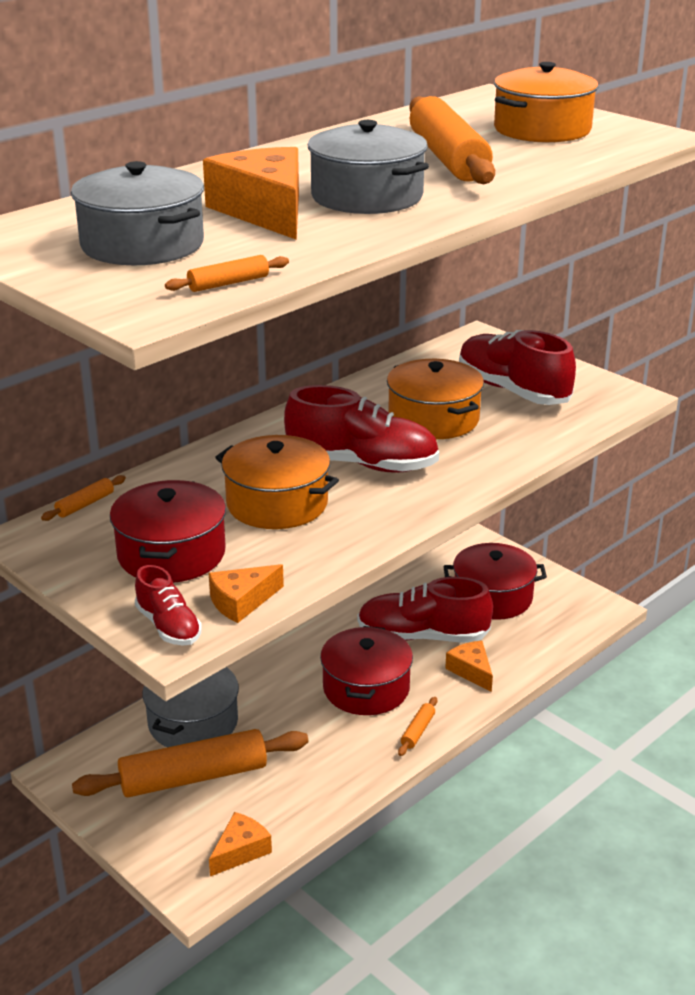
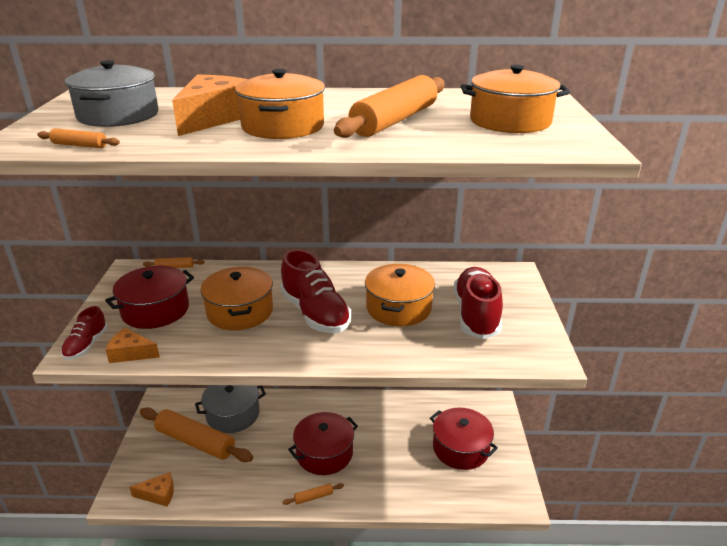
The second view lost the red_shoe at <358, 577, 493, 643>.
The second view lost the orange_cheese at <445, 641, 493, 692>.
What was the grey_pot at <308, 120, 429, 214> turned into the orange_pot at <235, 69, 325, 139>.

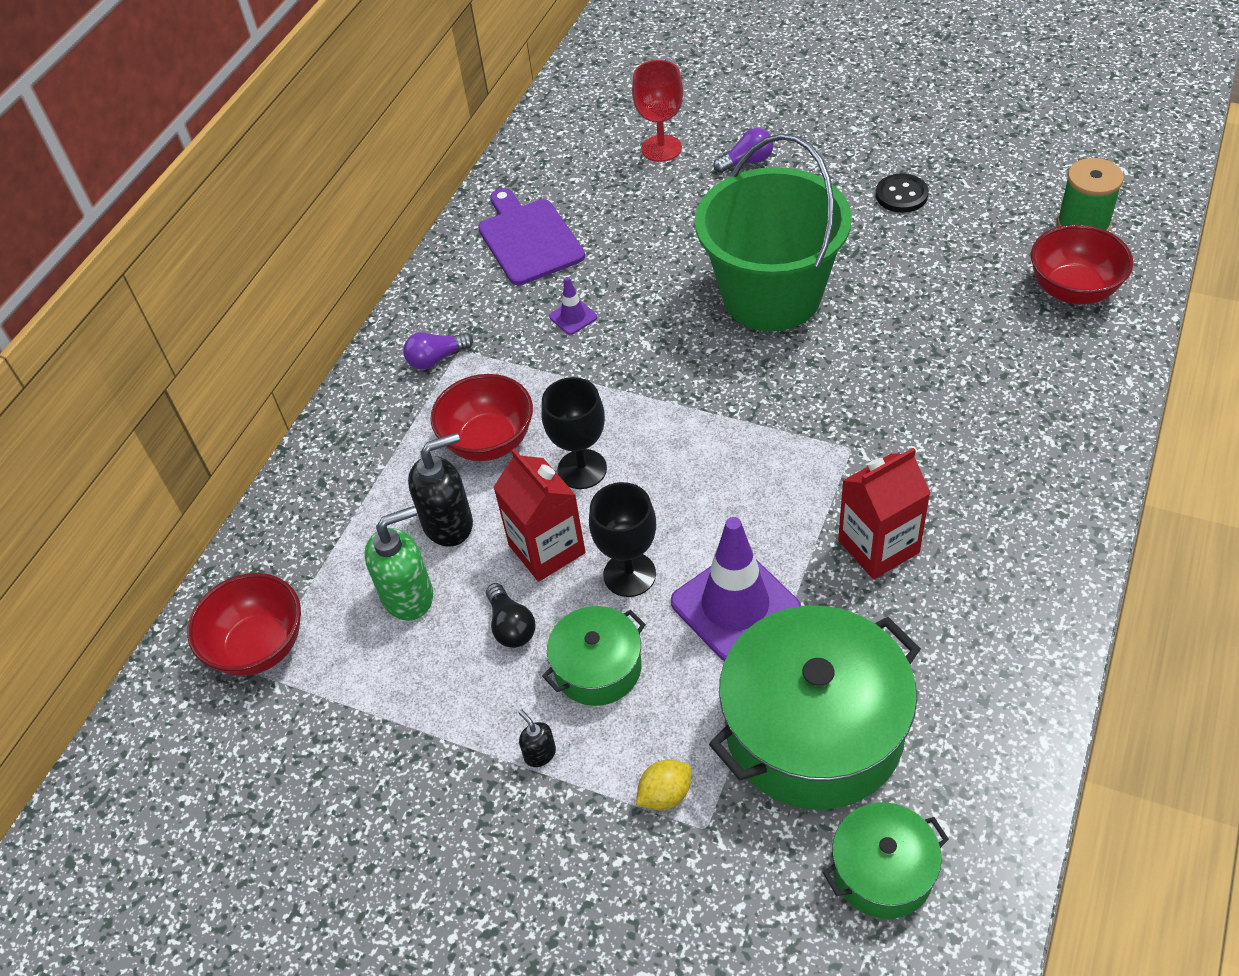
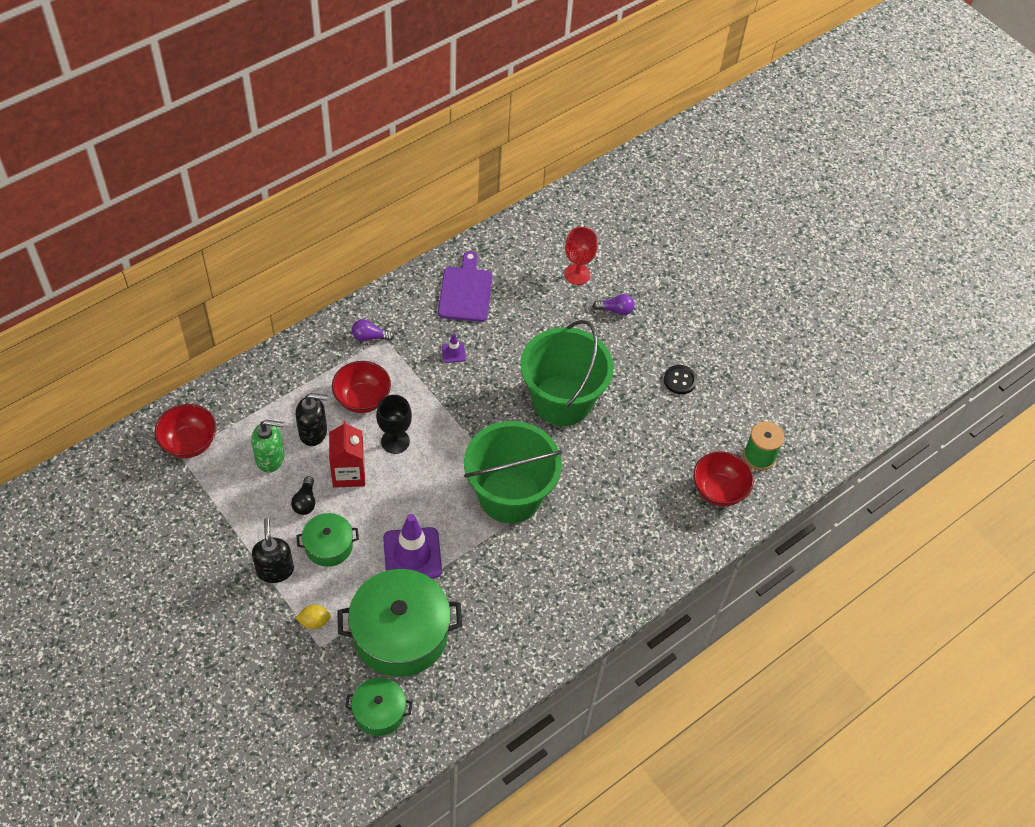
The second view lost the black_goblet at <589, 482, 656, 597>.
The second view lost the red_carton at <838, 448, 930, 579>.
The second view gained the green_bucket at <464, 421, 562, 523>.
The size of the black_soap_dispenser at <518, 709, 556, 767> changed by a factor of 2.06.

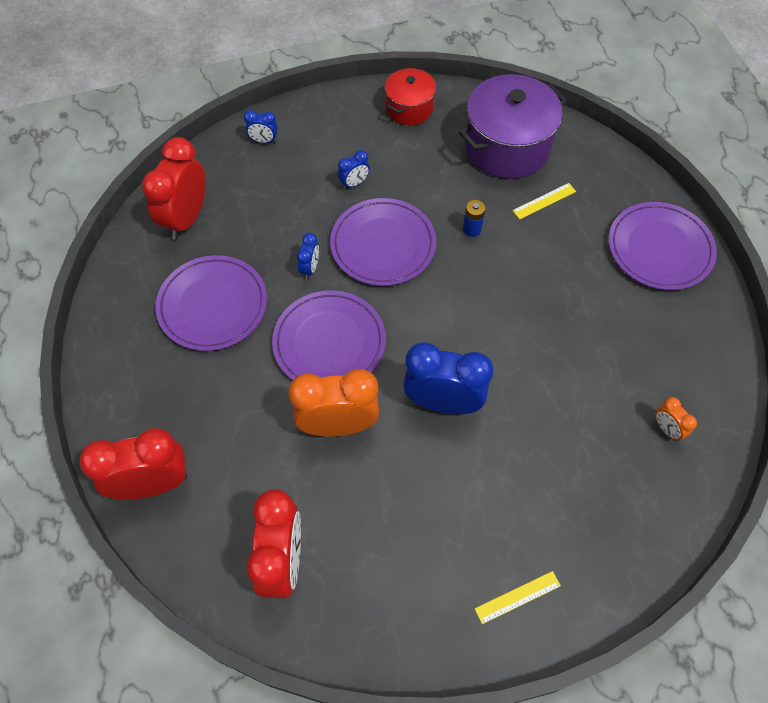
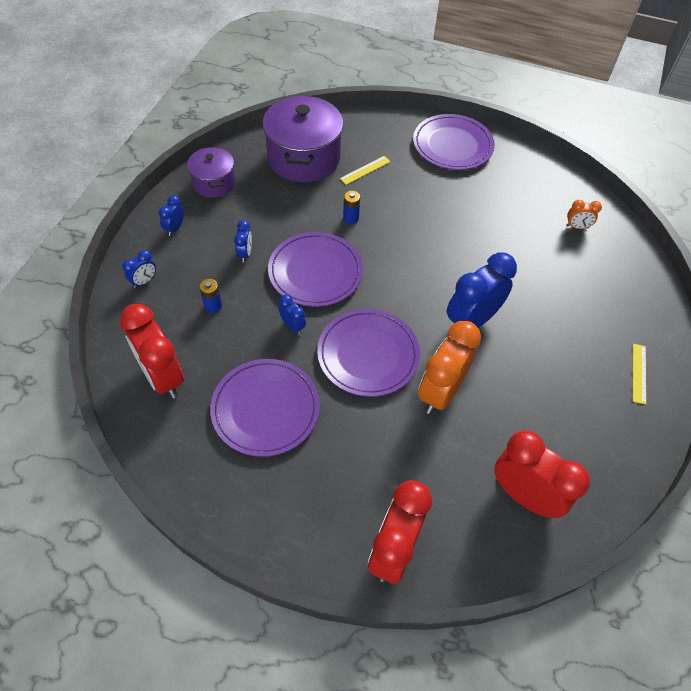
The second view gained the blue_clock at <159, 195, 184, 236>.
The second view gained the blue_battery at <199, 279, 222, 313>.
What was the red_pot at <385, 68, 436, 125> turned into the purple_pot at <187, 147, 235, 198>.
The yellow_ruler at <512, 183, 576, 219> ended up facing another way, 45 degrees clockwise from before.

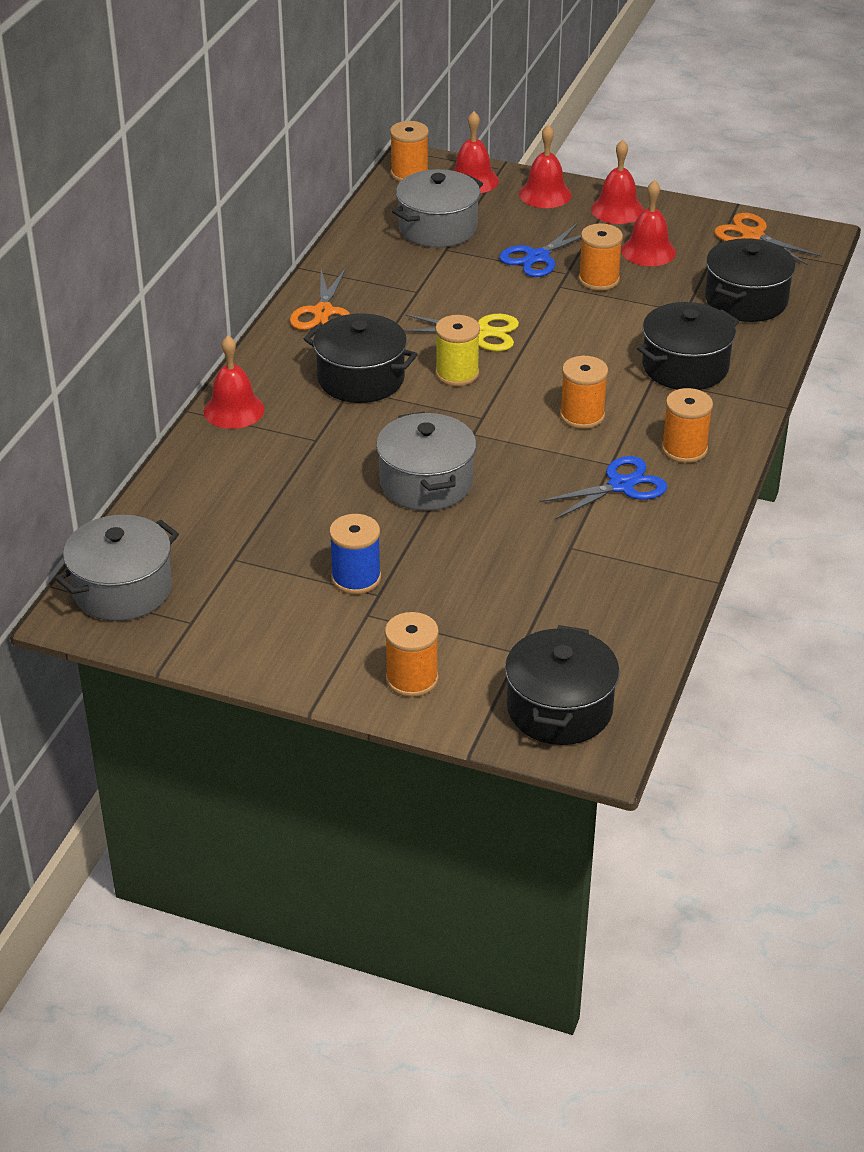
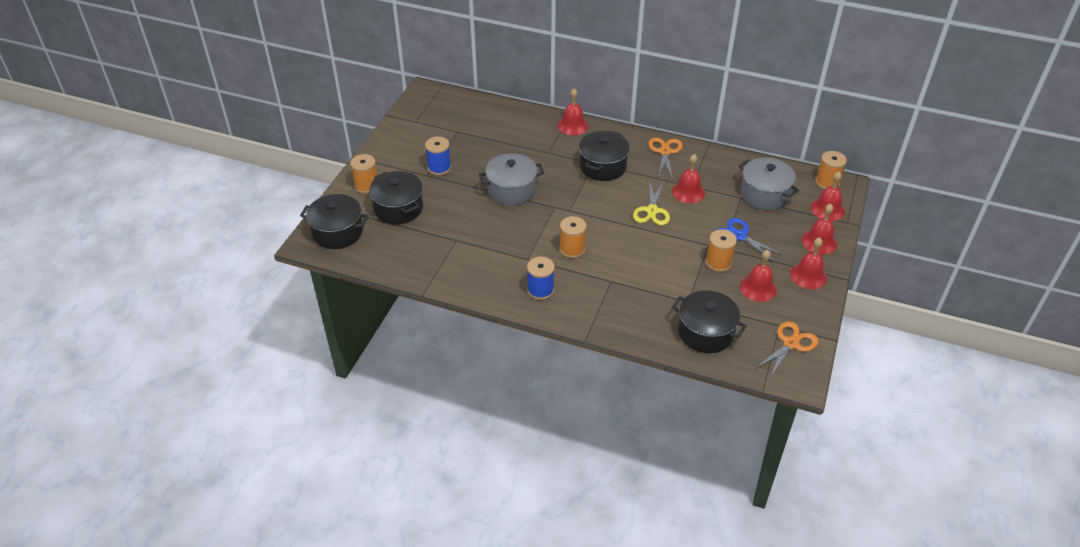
The second view lost the grey_pot at <55, 515, 179, 621>.
The second view lost the yellow_spool at <435, 315, 480, 386>.
The second view lost the blue_scissors at <539, 456, 667, 520>.
The second view gained the red_bell at <672, 154, 705, 203>.
The black_pot ended up elsewhere, having gone from <637, 302, 739, 390> to <369, 171, 423, 224>.
What was the orange_spool at <662, 388, 713, 463> turned into the blue_spool at <527, 257, 555, 300>.
The orange_scissors at <290, 268, 350, 330> ended up facing another way, 90 degrees clockwise from before.

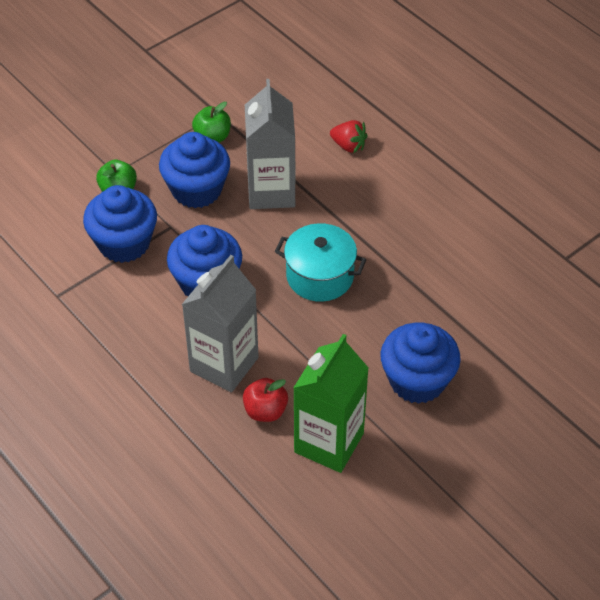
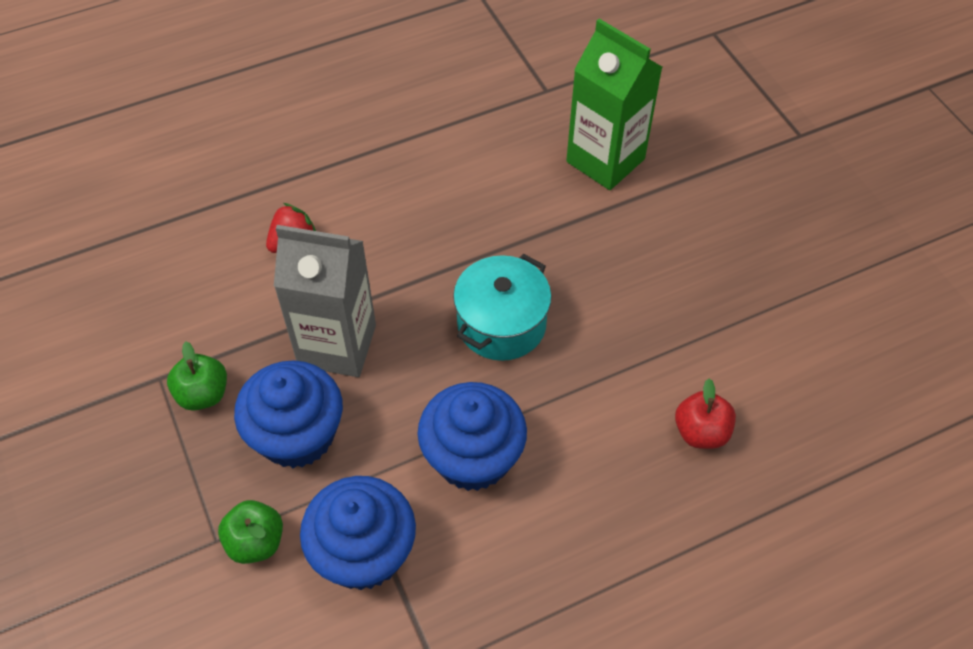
The second view lost the grey_carton at <182, 255, 259, 392>.
The second view lost the blue_cupcake at <380, 323, 461, 404>.
The green_carton ended up elsewhere, having gone from <293, 334, 369, 473> to <566, 19, 662, 190>.

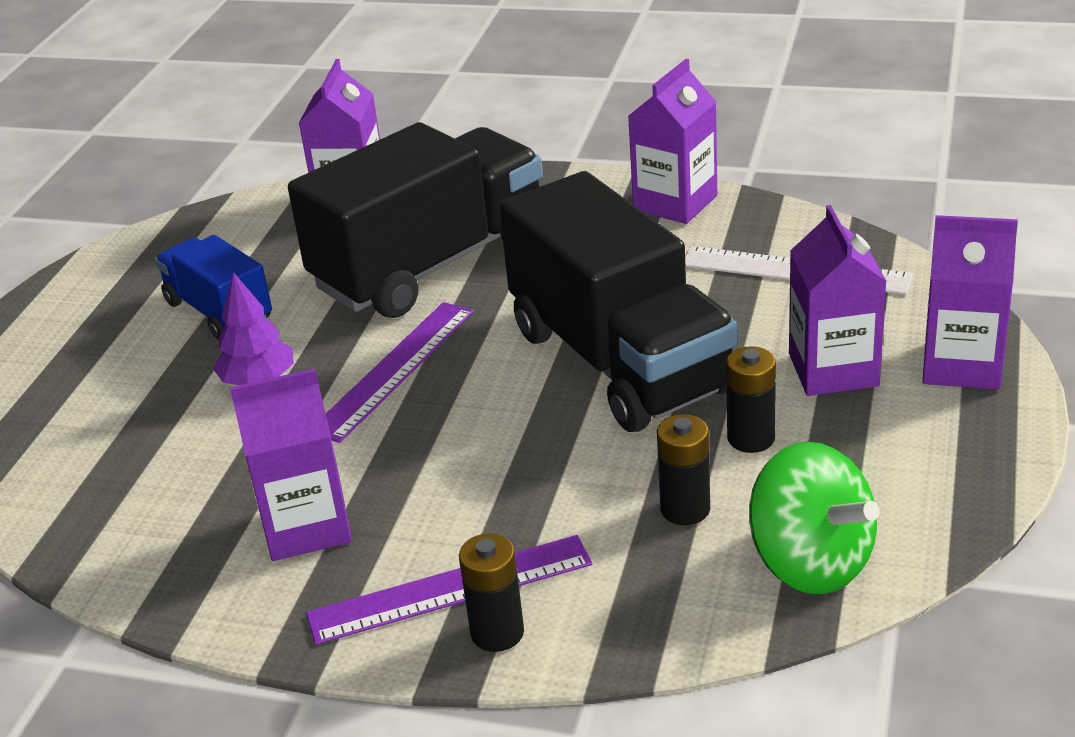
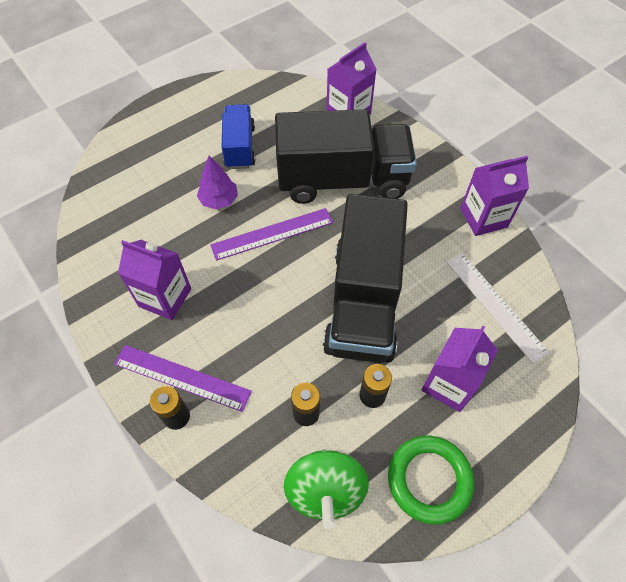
The second view lost the purple_carton at <923, 215, 1018, 390>.
The second view gained the green_ring at <388, 436, 474, 525>.

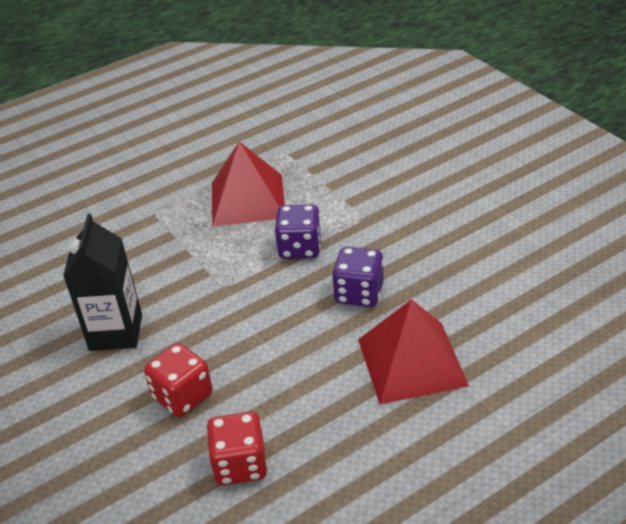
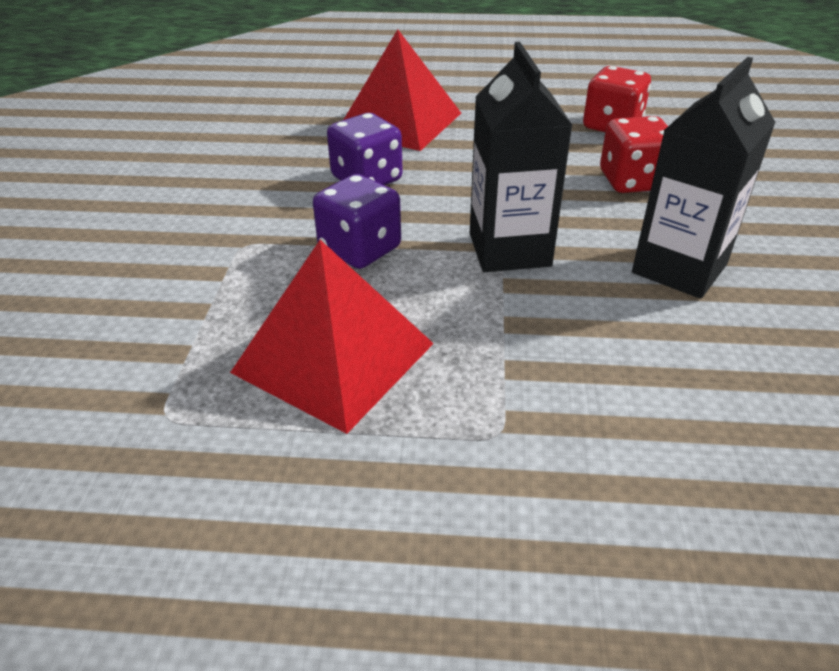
The second view gained the black_carton at <470, 42, 573, 272>.

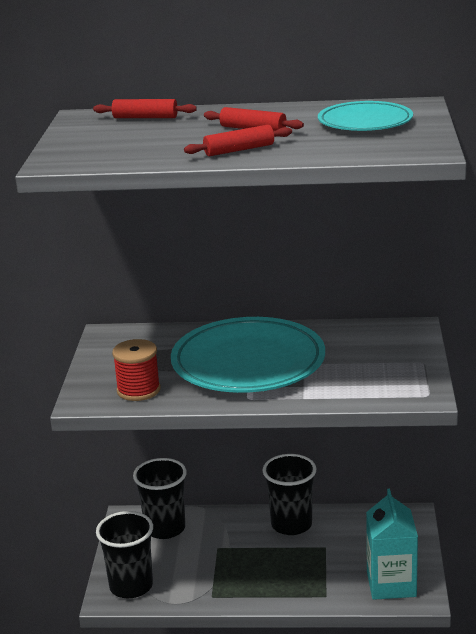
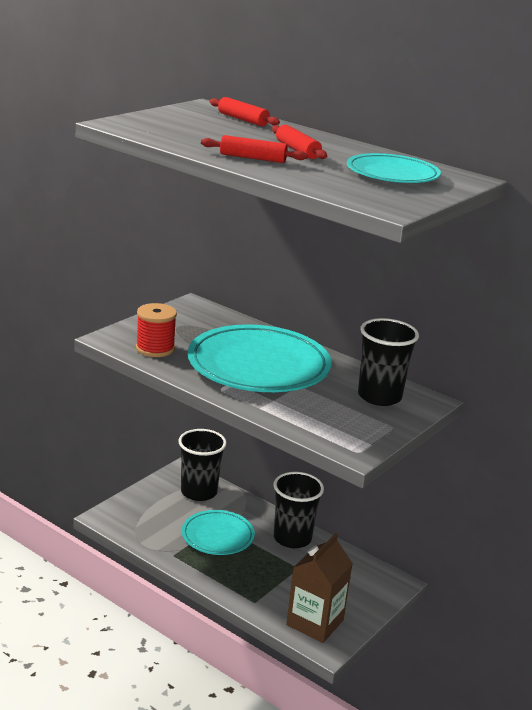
The second view gained the turquoise_plate at <182, 510, 255, 555>.
The black_cup ended up elsewhere, having gone from <96, 511, 153, 598> to <358, 318, 419, 406>.
What was the turquoise_carton at <366, 489, 418, 600> turned into the brown_carton at <286, 533, 353, 643>.

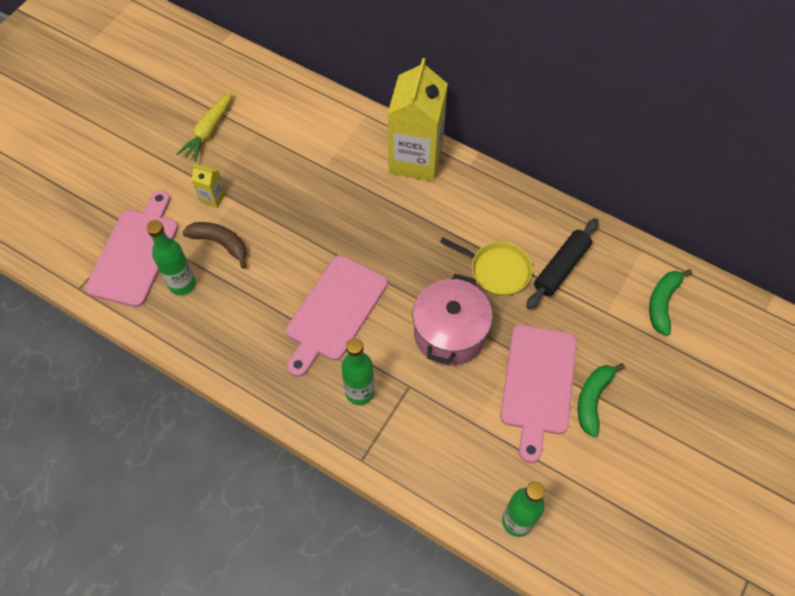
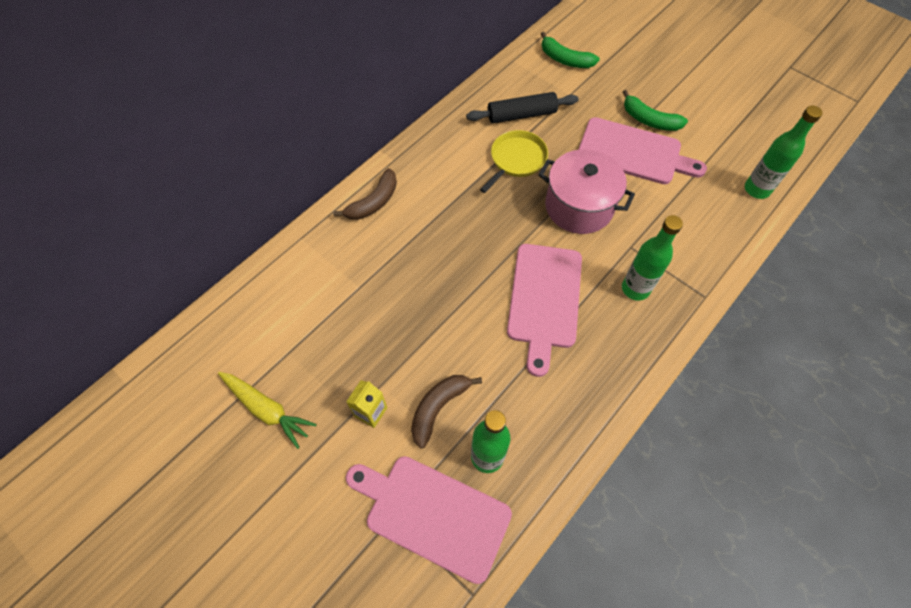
Where the yellow_carton stood at <388, 58, 448, 182>, the brown_banana came to stand at <333, 168, 397, 220>.
The pink_cutting_board at <286, 256, 387, 377> ended up facing another way, 60 degrees clockwise from before.
The black_rolling_pin at <526, 218, 599, 309> ended up facing another way, 60 degrees counterclockwise from before.

